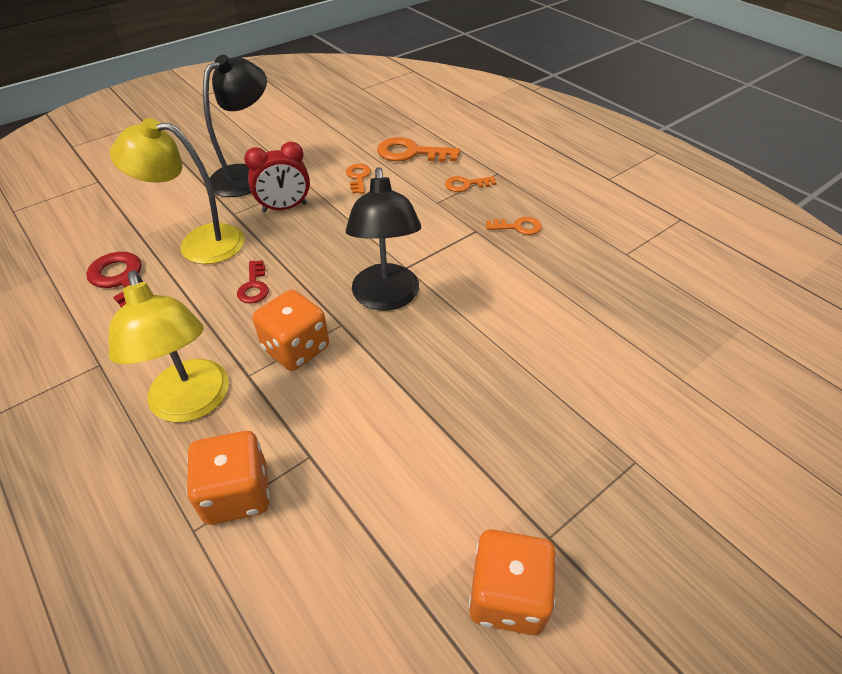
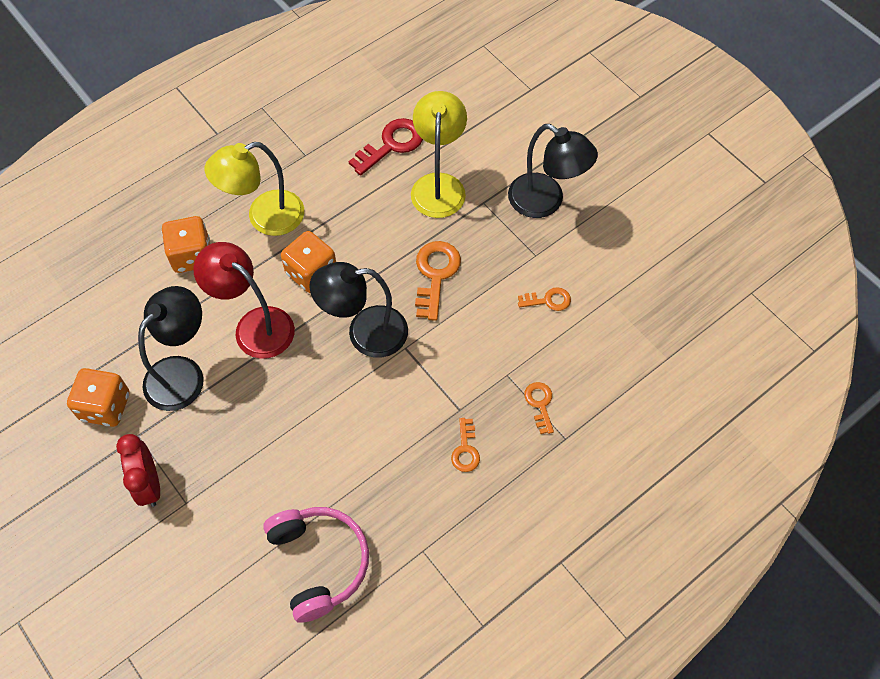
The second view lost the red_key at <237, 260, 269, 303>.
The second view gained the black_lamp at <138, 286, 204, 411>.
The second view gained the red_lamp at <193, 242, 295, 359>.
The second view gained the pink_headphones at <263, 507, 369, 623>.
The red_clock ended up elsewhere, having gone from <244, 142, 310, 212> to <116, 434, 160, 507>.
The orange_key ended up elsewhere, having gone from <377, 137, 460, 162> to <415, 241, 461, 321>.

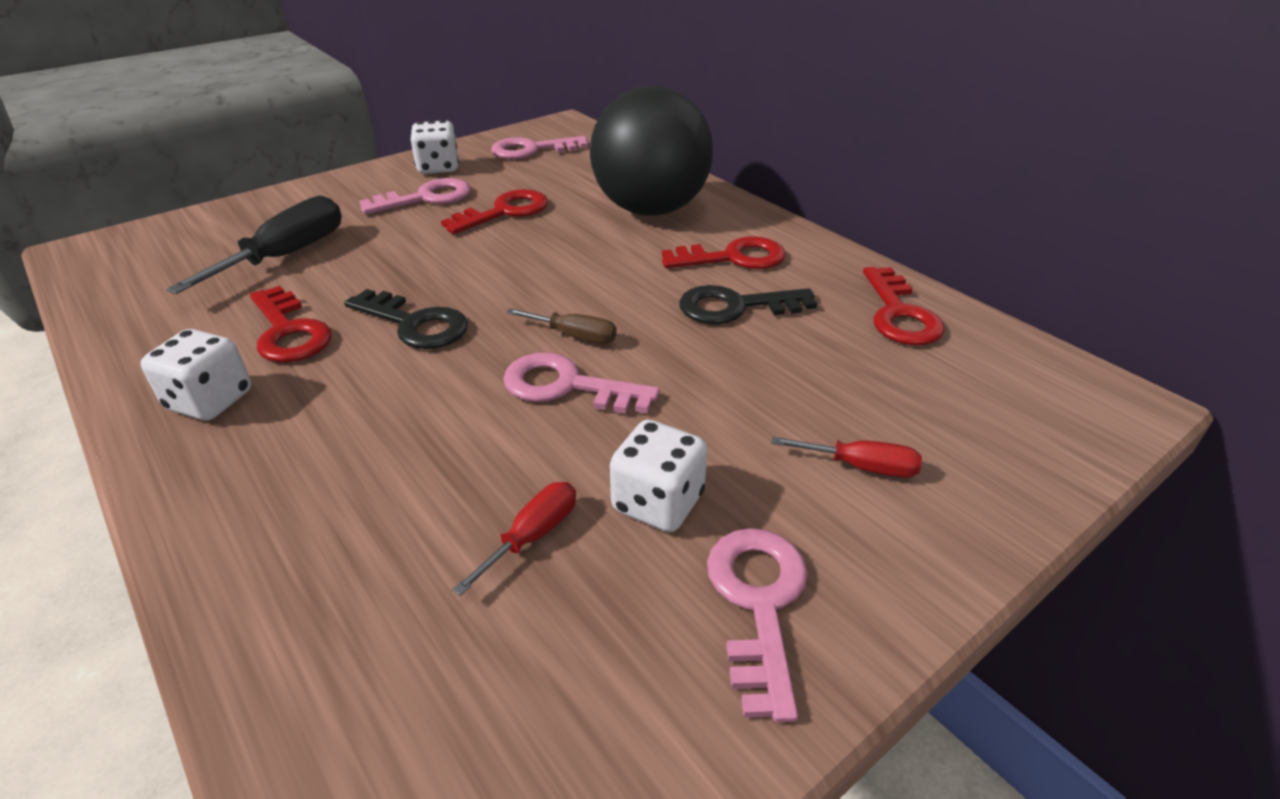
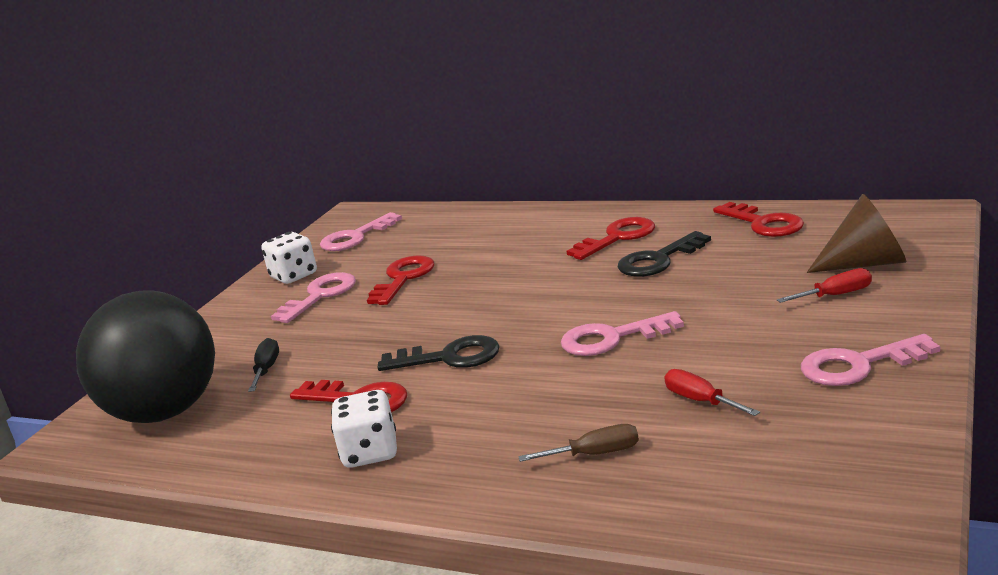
The second view lost the white_dice at <610, 420, 708, 532>.
The second view gained the brown_cone at <807, 194, 906, 273>.
The brown_screwdriver ended up elsewhere, having gone from <506, 308, 617, 344> to <518, 424, 639, 462>.
The black_ball ended up elsewhere, having gone from <590, 86, 713, 216> to <76, 290, 215, 423>.
The red_screwdriver at <452, 482, 576, 596> ended up facing another way, 45 degrees counterclockwise from before.
The pink_key at <707, 528, 808, 722> ended up facing another way, 75 degrees counterclockwise from before.
The size of the black_screwdriver at <166, 196, 342, 294> changed by a factor of 0.53.

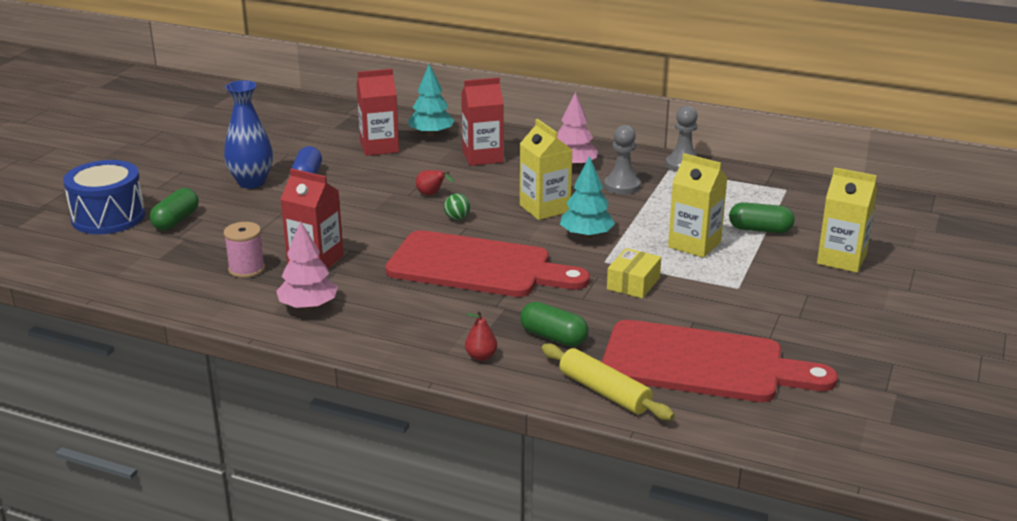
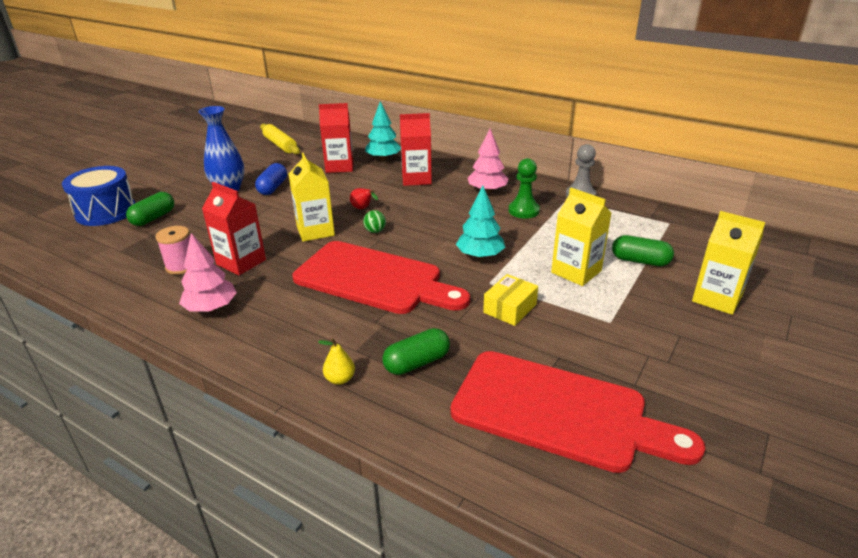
The yellow_carton ended up elsewhere, having gone from <520, 119, 573, 220> to <289, 153, 335, 242>.
The yellow_rolling_pin ended up elsewhere, having gone from <542, 344, 674, 420> to <260, 124, 300, 154>.
What was the red_pear at <465, 310, 497, 361> turned into the yellow_pear at <318, 338, 355, 385>.
What was the grey_pawn at <604, 125, 641, 194> turned into the green_pawn at <508, 158, 540, 219>.
The green_capsule at <520, 302, 588, 346> ended up facing another way, 75 degrees counterclockwise from before.

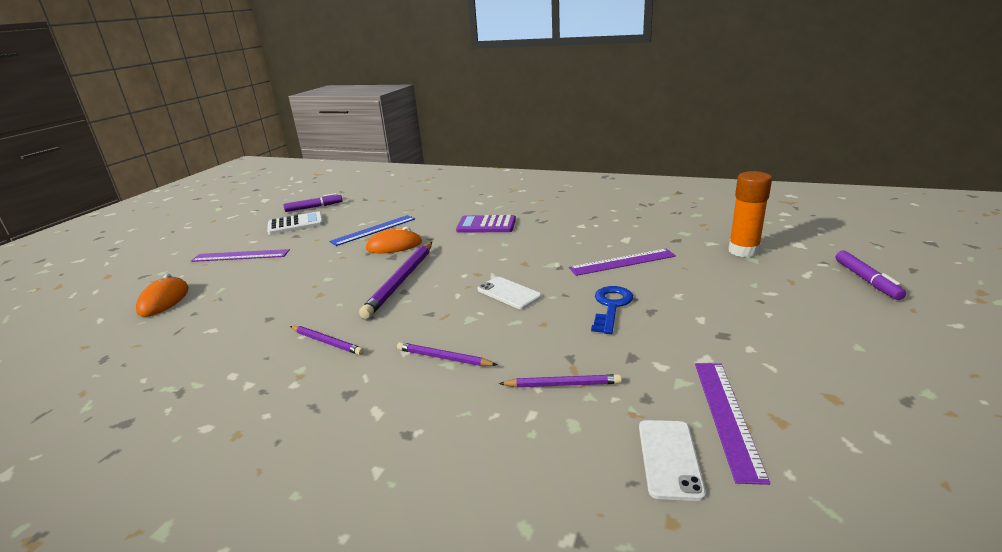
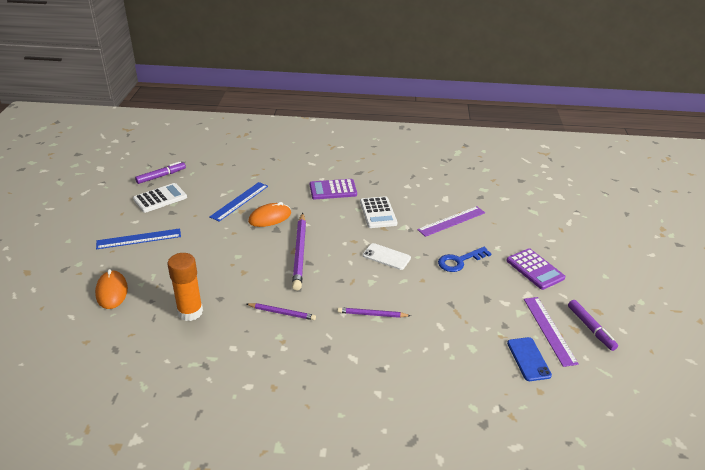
The second view lost the purple_pencil at <499, 374, 622, 387>.
The second view gained the white_calculator at <360, 196, 397, 228>.
The second view gained the purple_calculator at <506, 248, 566, 290>.
The orange_glue_stick ended up elsewhere, having gone from <728, 171, 772, 257> to <167, 253, 203, 321>.
The purple_marker ended up elsewhere, having gone from <836, 250, 906, 300> to <568, 300, 618, 351>.
What was the purple_ruler at <191, 249, 290, 262> turned into the blue_ruler at <96, 228, 181, 249>.
What was the white_phone at <639, 420, 706, 501> turned into the blue_phone at <507, 337, 552, 381>.
The blue_key at <591, 286, 633, 334> ended up facing another way, 120 degrees counterclockwise from before.

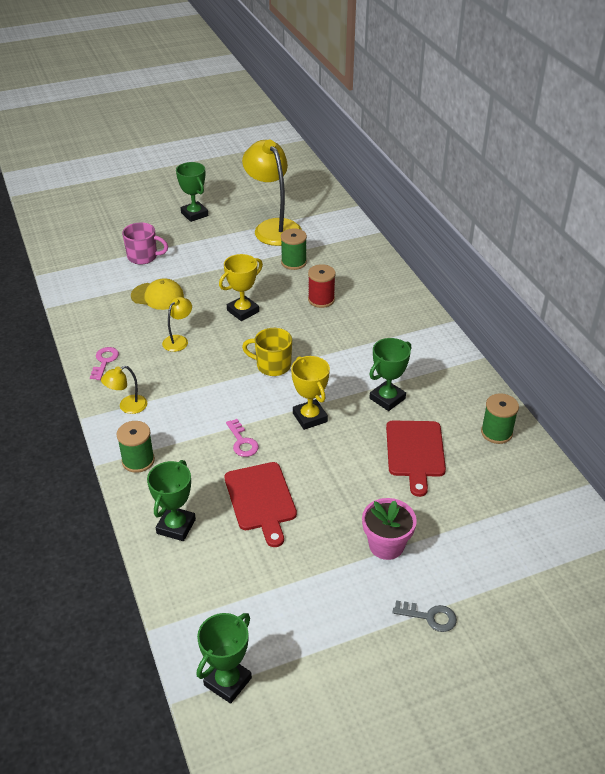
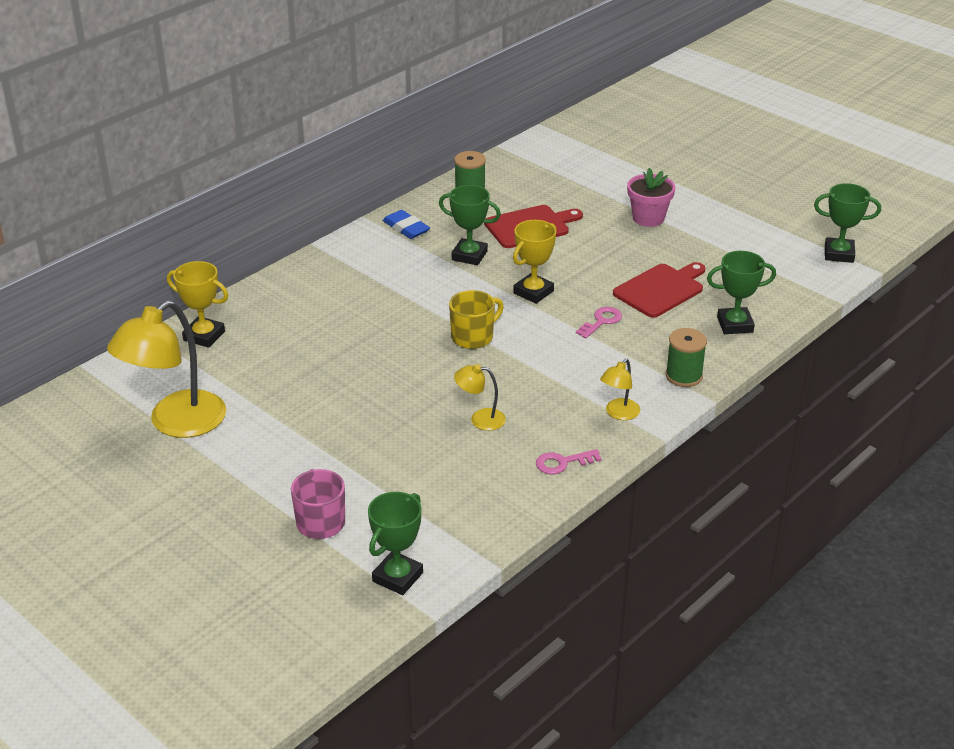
The second view lost the yellow_cap at <131, 278, 184, 310>.
The second view lost the green_spool at <281, 228, 307, 270>.
The second view lost the red_spool at <308, 264, 336, 308>.
The second view lost the grey_key at <392, 600, 457, 632>.
The second view gained the blue_eraser at <383, 210, 430, 239>.
The green_trophy ended up elsewhere, having gone from <176, 162, 208, 222> to <368, 492, 423, 595>.
The yellow_trophy ended up elsewhere, having gone from <219, 254, 263, 321> to <167, 261, 229, 348>.
The yellow_lamp at <101, 366, 147, 414> ended up facing another way, 90 degrees clockwise from before.
The yellow_mug at <242, 328, 292, 376> ended up facing another way, 120 degrees counterclockwise from before.

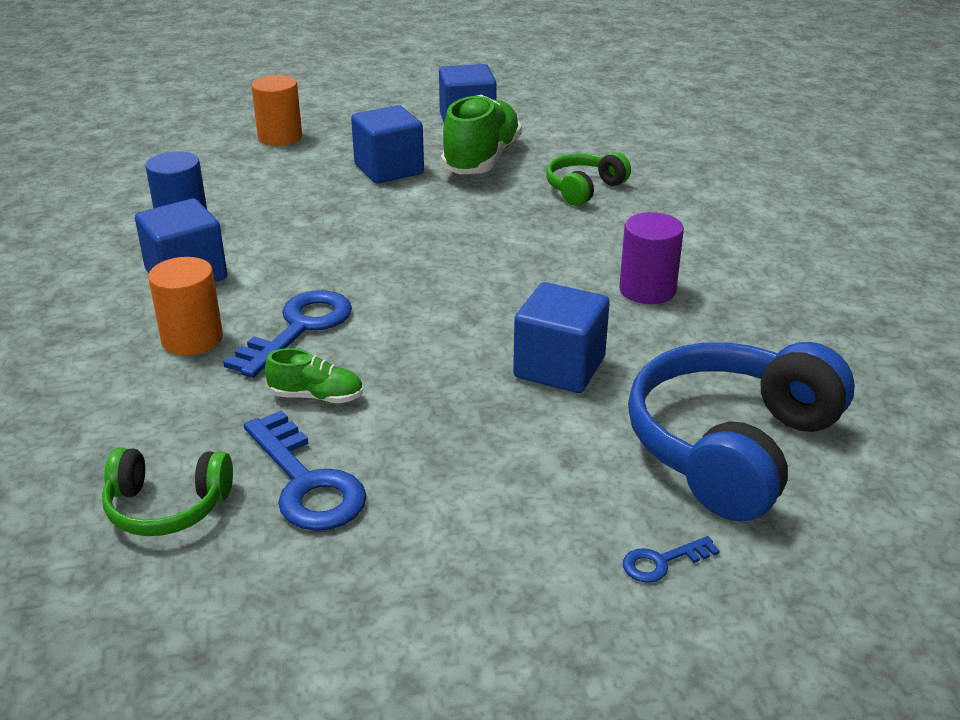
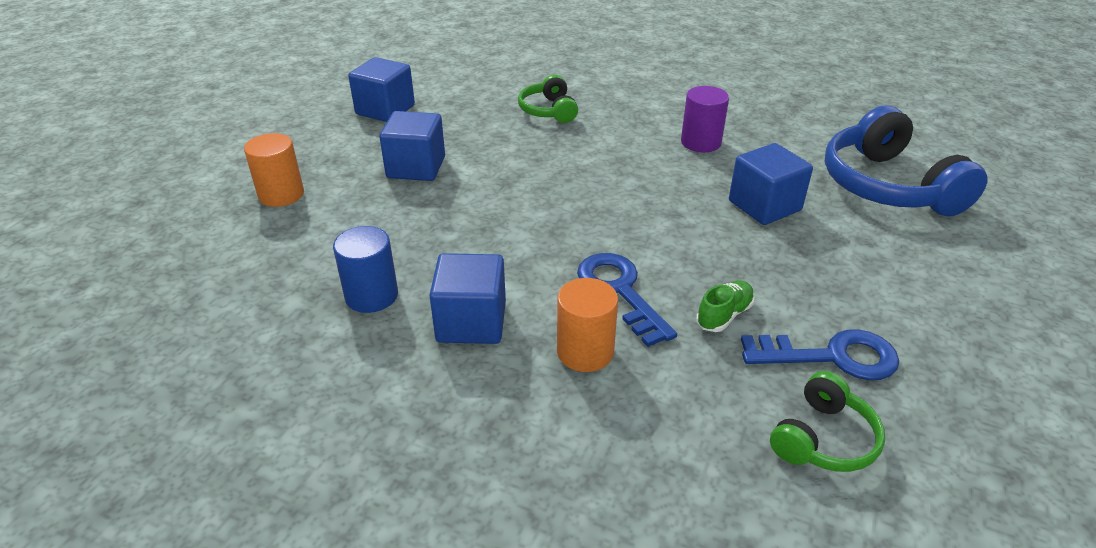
The second view lost the green_shoe at <441, 94, 522, 175>.
The second view lost the blue_key at <623, 536, 720, 583>.

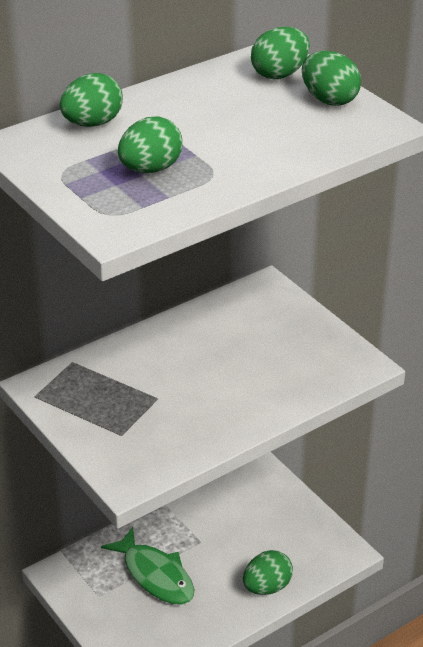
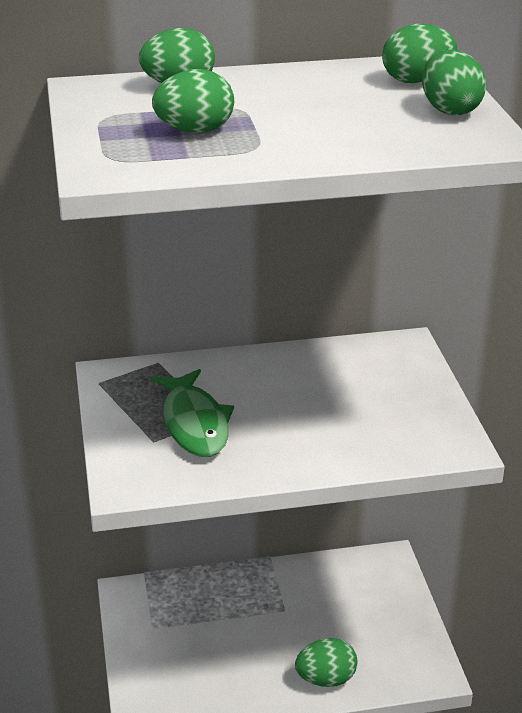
The green_fish ended up elsewhere, having gone from <101, 527, 194, 605> to <151, 369, 234, 457>.

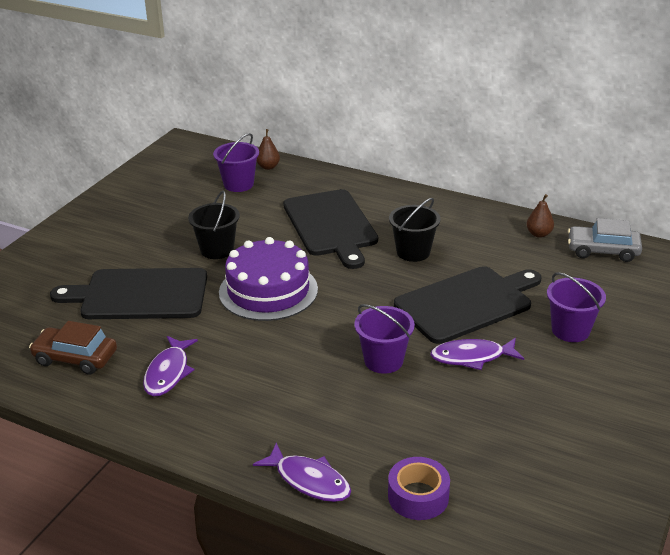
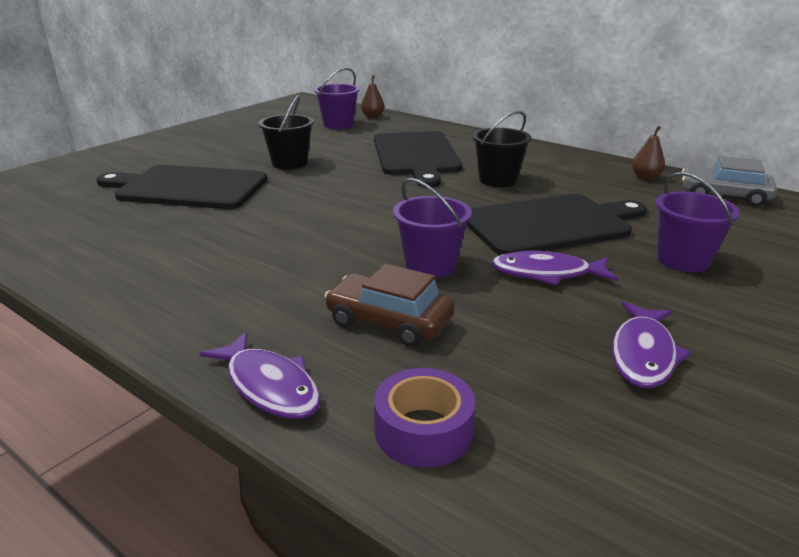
The second view lost the purple_cake at <219, 237, 318, 321>.
The brown_car ended up elsewhere, having gone from <29, 321, 117, 375> to <325, 264, 455, 347>.
The purple_fish ended up elsewhere, having gone from <143, 336, 198, 396> to <612, 301, 691, 388>.

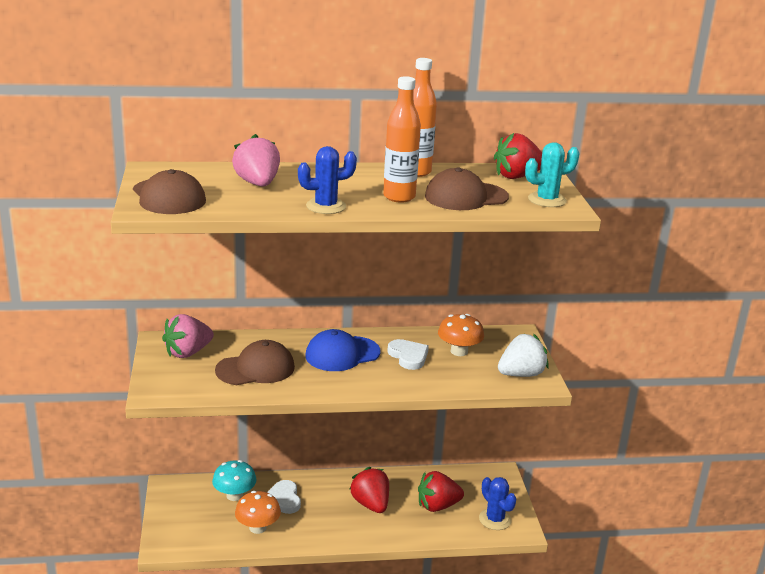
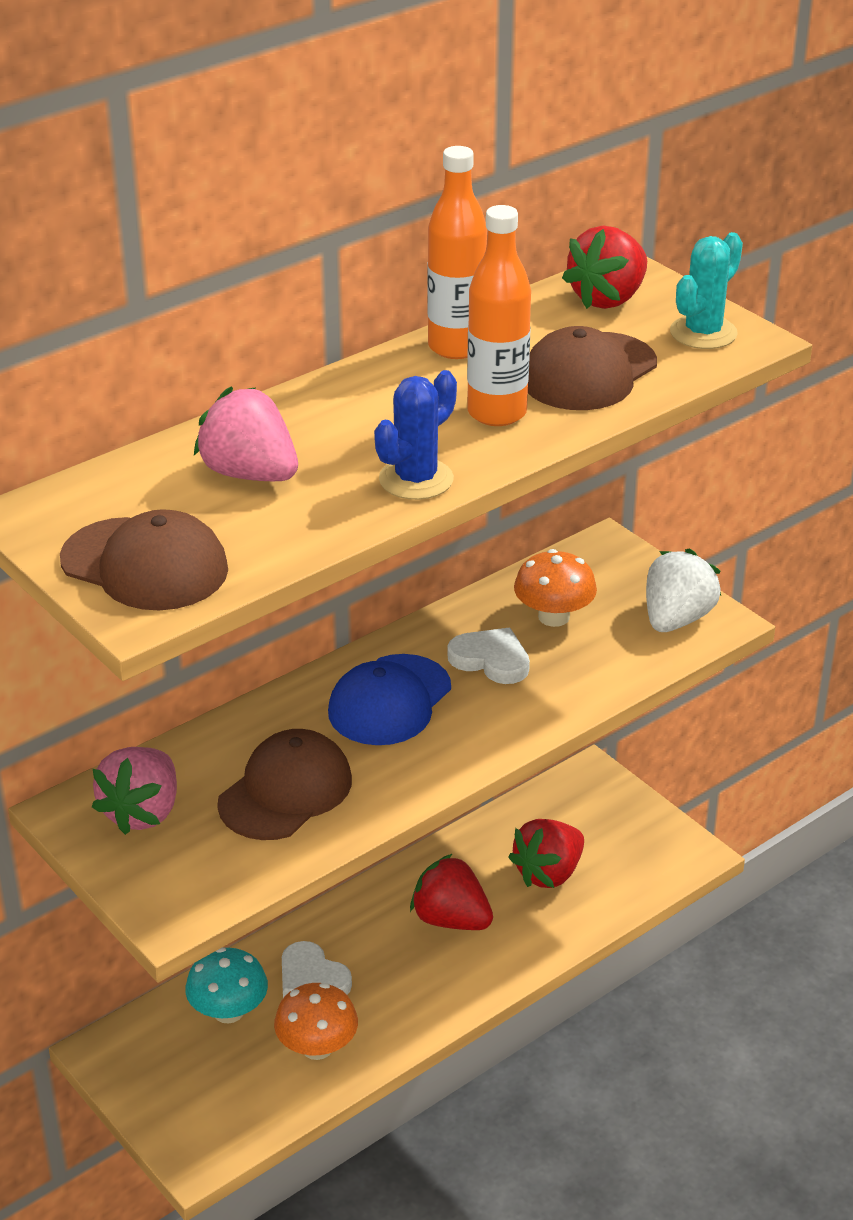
The second view lost the blue_cactus at <479, 477, 516, 530>.

